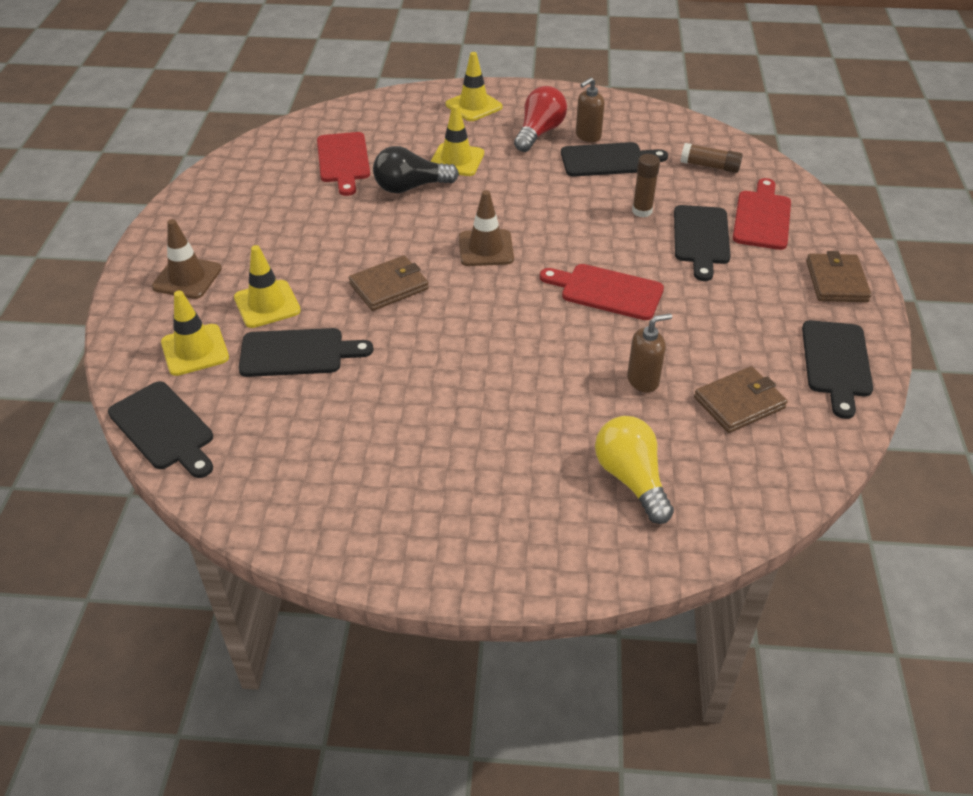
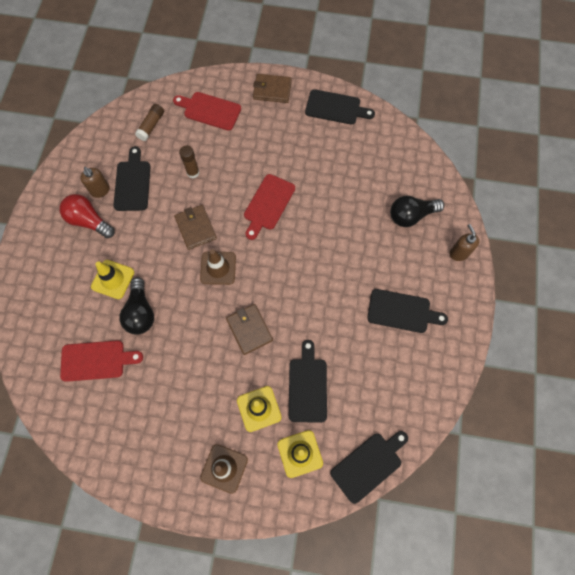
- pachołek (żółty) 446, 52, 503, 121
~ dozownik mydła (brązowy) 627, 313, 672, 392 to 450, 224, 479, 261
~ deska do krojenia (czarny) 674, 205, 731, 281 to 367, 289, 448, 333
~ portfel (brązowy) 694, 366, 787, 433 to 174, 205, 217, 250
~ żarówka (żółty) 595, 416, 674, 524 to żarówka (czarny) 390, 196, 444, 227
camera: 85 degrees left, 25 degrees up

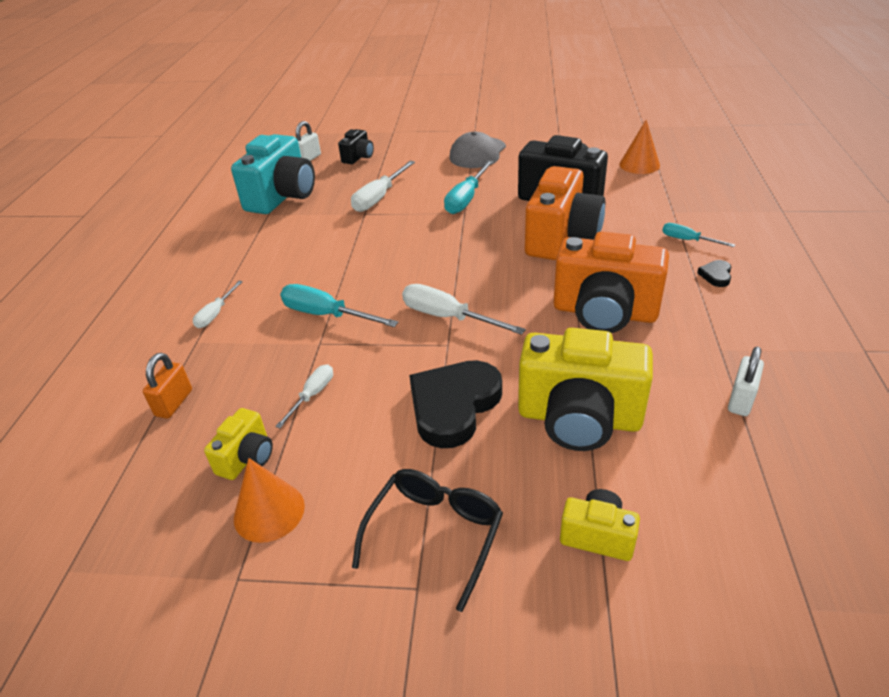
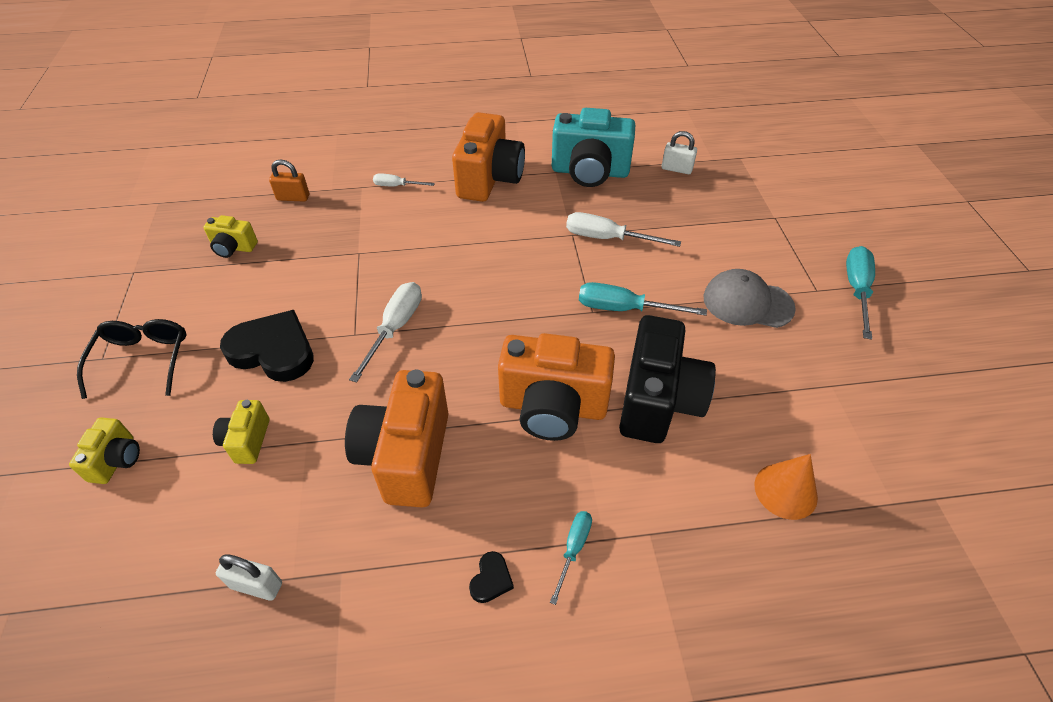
- stożek (pomarańczowy) 234, 458, 305, 543
- śrubokręt (biały) 275, 364, 333, 428
- aparat fotograficzny (czarny) 338, 129, 374, 164
+ aparat fotograficzny (pomarańczowy) 452, 112, 525, 202
~ śrubokręt (turkusowy) 280, 284, 398, 327 to 846, 246, 875, 340
~ okulary (czarny) 352, 469, 503, 612 = 77, 319, 186, 399 105 degrees counterclockwise
~ serce (czarny) 697, 260, 731, 287 = 469, 551, 514, 603 105 degrees clockwise
~ aparat fotograficzny (żółty) 518, 328, 653, 451 = 213, 400, 269, 464 x0.49
camera: 75 degrees right, 10 degrees up

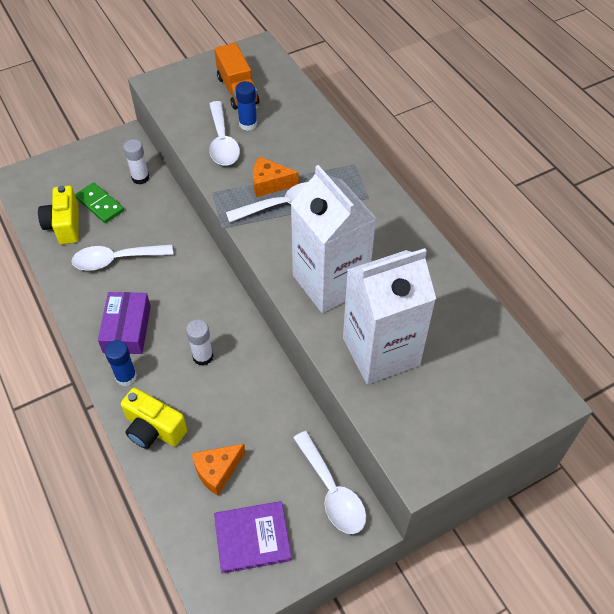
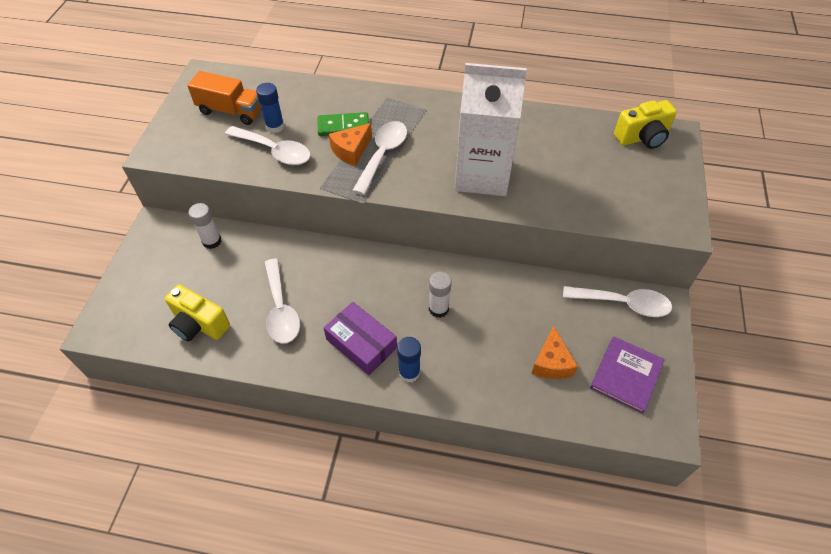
- karton mleka (biały) 343, 248, 436, 384
~ kostka domina (zielony) 75, 182, 124, 223 to 318, 112, 369, 136
~ aparat fotograficzny (żółty) 121, 388, 187, 449 to 614, 100, 677, 149
~ łyżka (biały) 71, 244, 173, 271 = 264, 259, 300, 344 45 degrees counterclockwise
camera: 50 degrees left, 0 degrees up

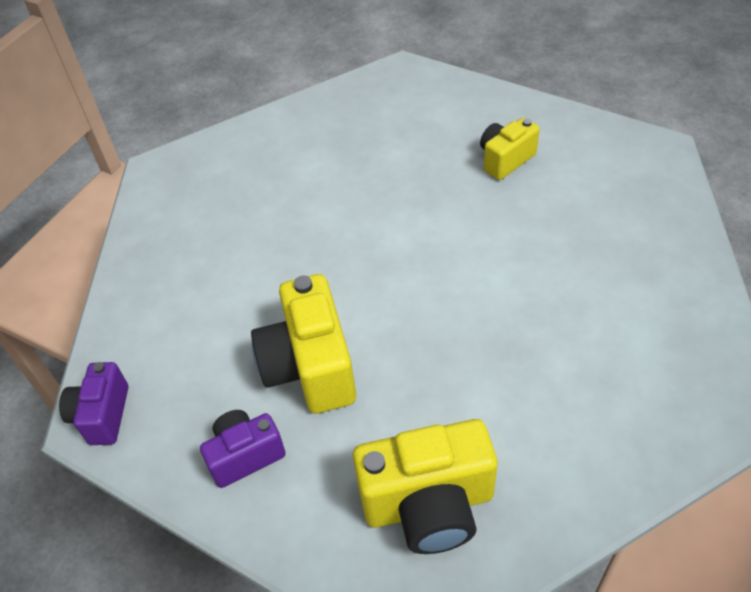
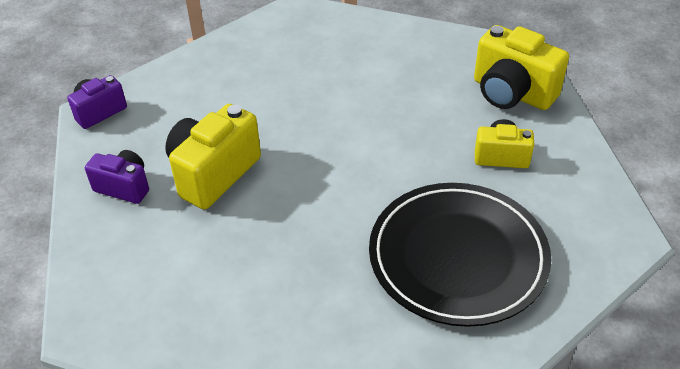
+ talerz (czarny) 369, 183, 551, 327
~ aparat fotograficzny (żółty) 353, 419, 497, 554 to 474, 25, 569, 110
camera: 45 degrees right, 5 degrees down

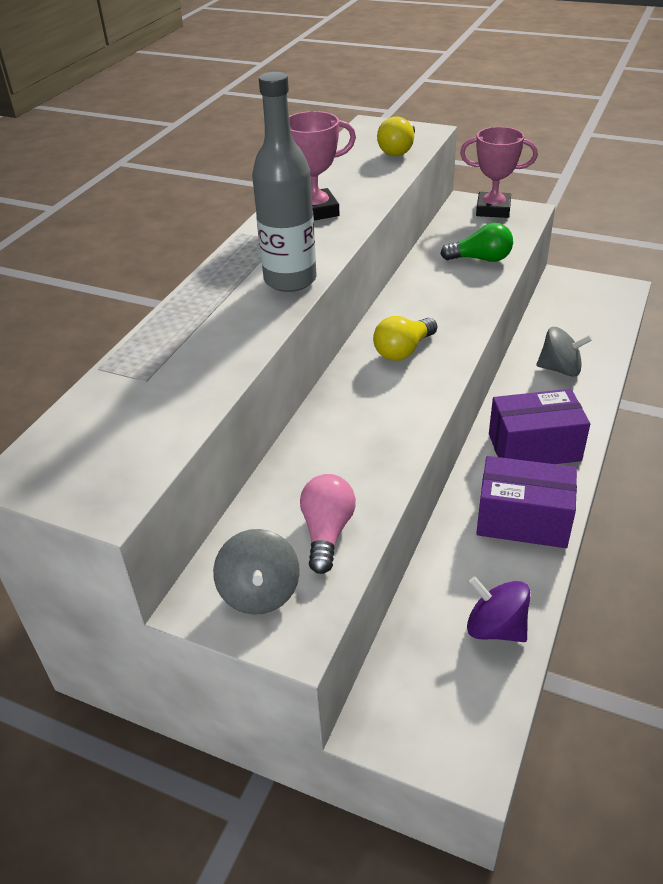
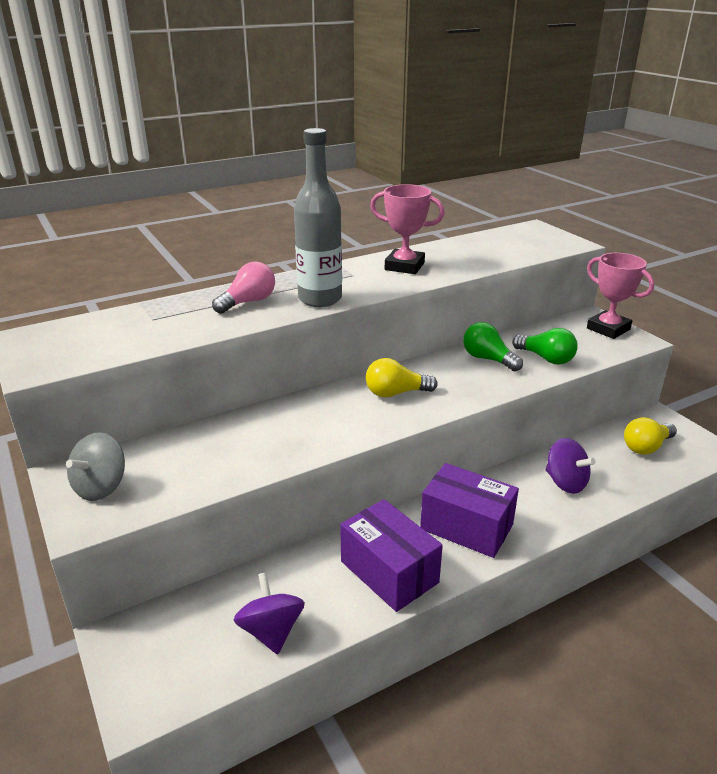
+ żarówka (zielony) 463, 322, 523, 371
~ żarówka (różowy) 300, 474, 356, 574 to 212, 261, 275, 314
~ żarówka (żółty) 377, 116, 415, 156 to 624, 417, 677, 455
~ bączek (szary) 537, 327, 592, 377 to bączek (fioletowy) 546, 438, 595, 494
camera: 35 degrees right, 10 degrees down

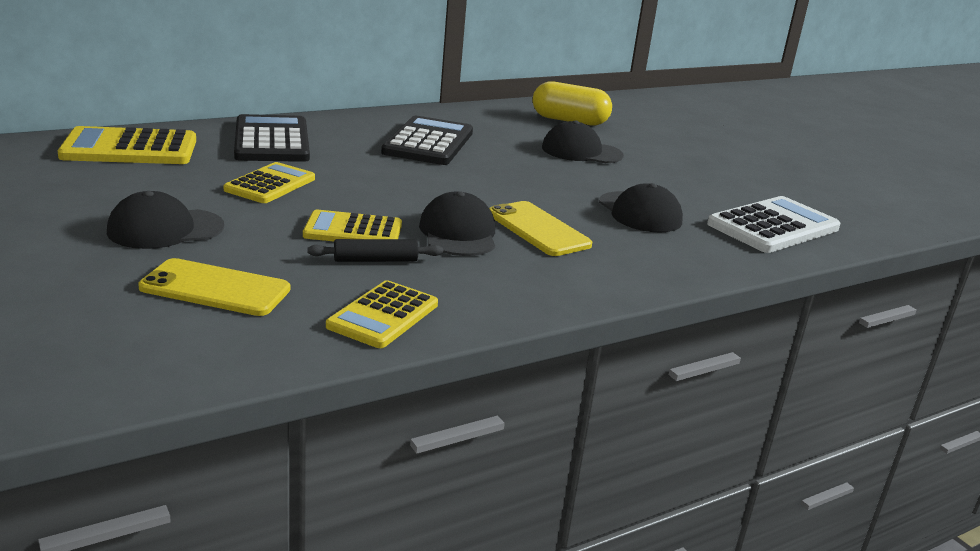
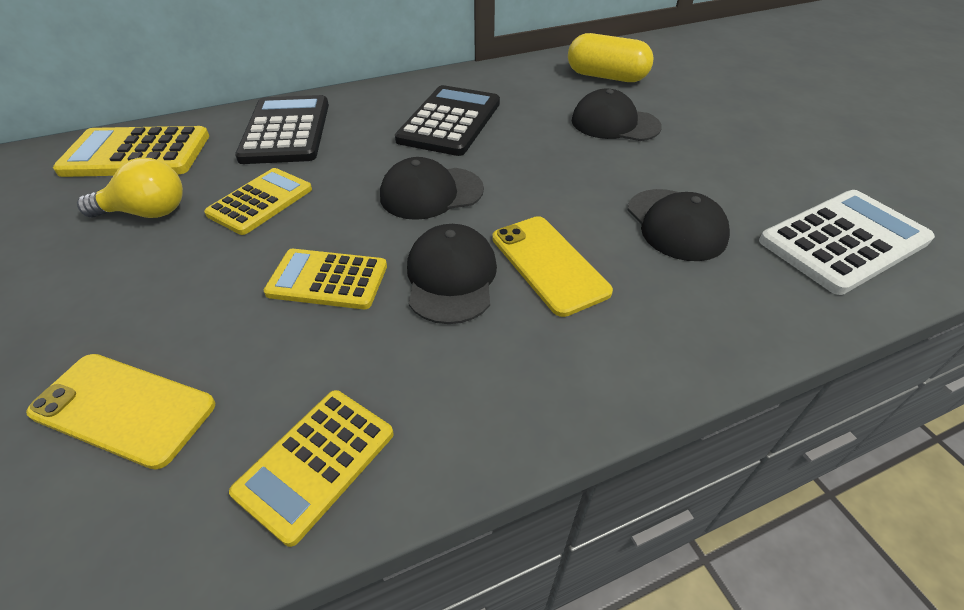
- wałek do ciasta (czarny) 307, 239, 443, 262
+ żarówka (żółty) 77, 157, 183, 218
~ czapka (czarny) 107, 191, 224, 249 to 380, 157, 484, 220
camera: 10 degrees right, 20 degrees up

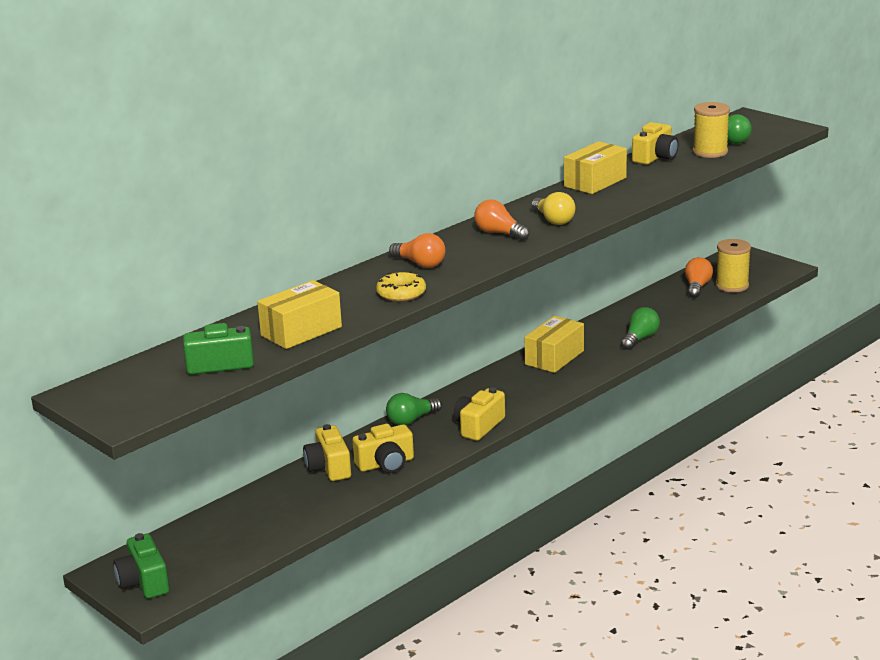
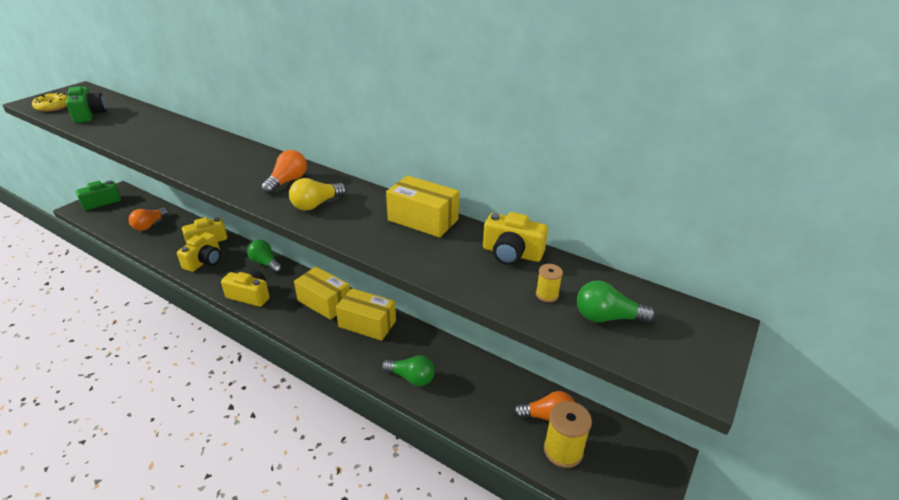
~ pudełko (żółty) 257, 280, 342, 349 to 294, 267, 350, 320
~ donut (żółty) 376, 271, 426, 302 to 32, 92, 68, 112
~ żarówka (pomarańczowy) 389, 233, 445, 268 to 129, 208, 168, 231
~ aparat fotograficzny (żółty) 352, 424, 414, 473 = 177, 232, 221, 272 120 degrees counterclockwise
~ szpulka (żółty) 693, 102, 730, 158 = 536, 264, 563, 302 x0.50
camera: 75 degrees right, 10 degrees up

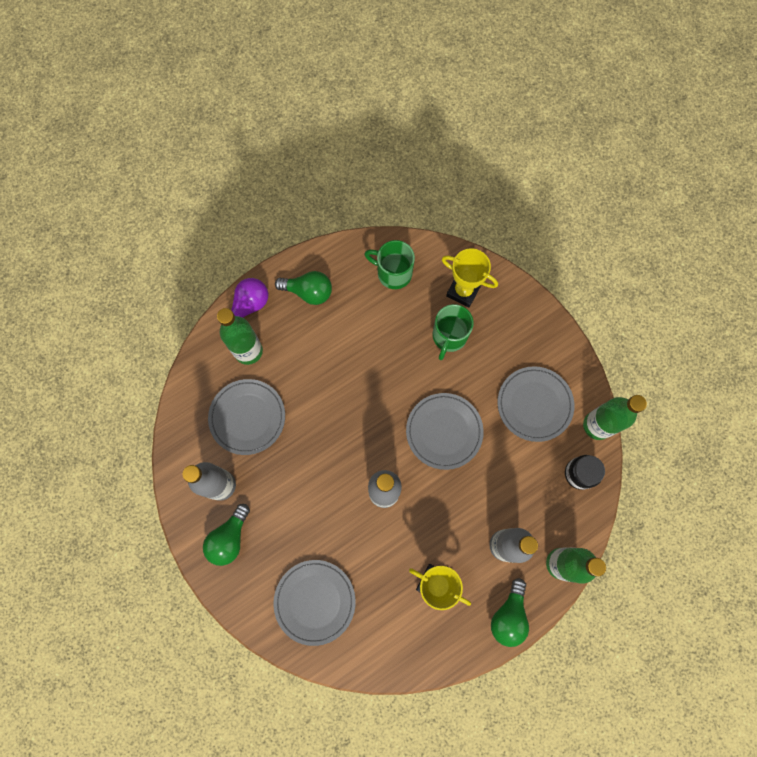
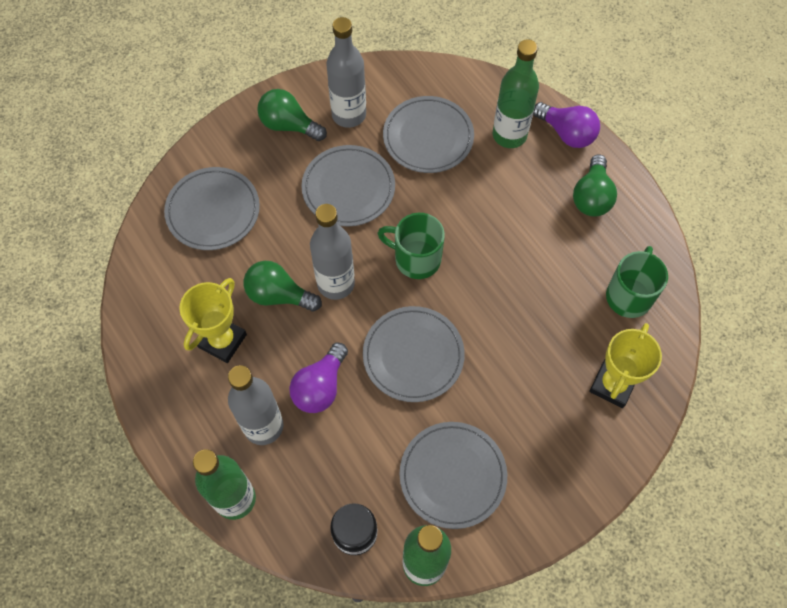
+ żarówka (fioletowy) 289, 343, 348, 413
+ talerz (szary) 301, 145, 395, 227
~ kubek (zielony) 433, 304, 474, 360 to 377, 213, 445, 279
~ żarówka (zielony) 491, 578, 529, 647 to 244, 261, 322, 312
camera: 90 degrees right, 10 degrees down

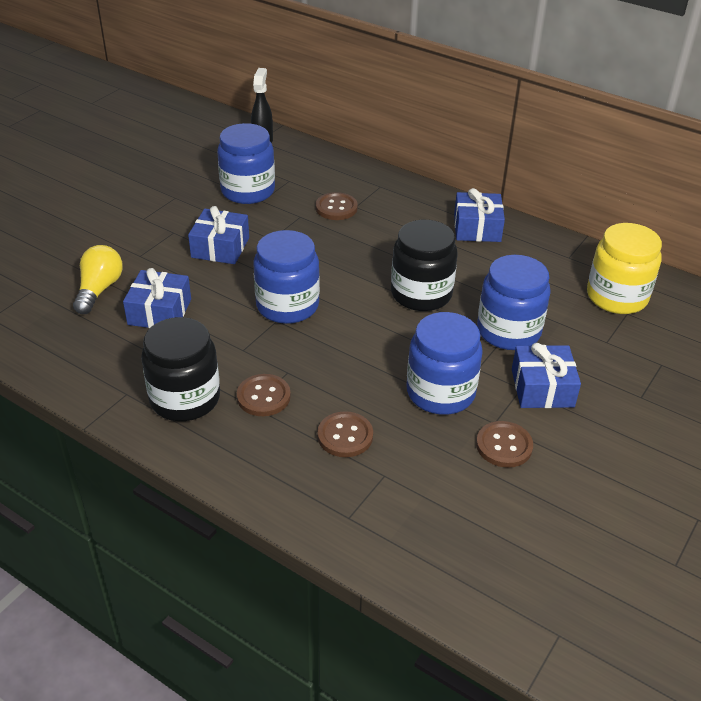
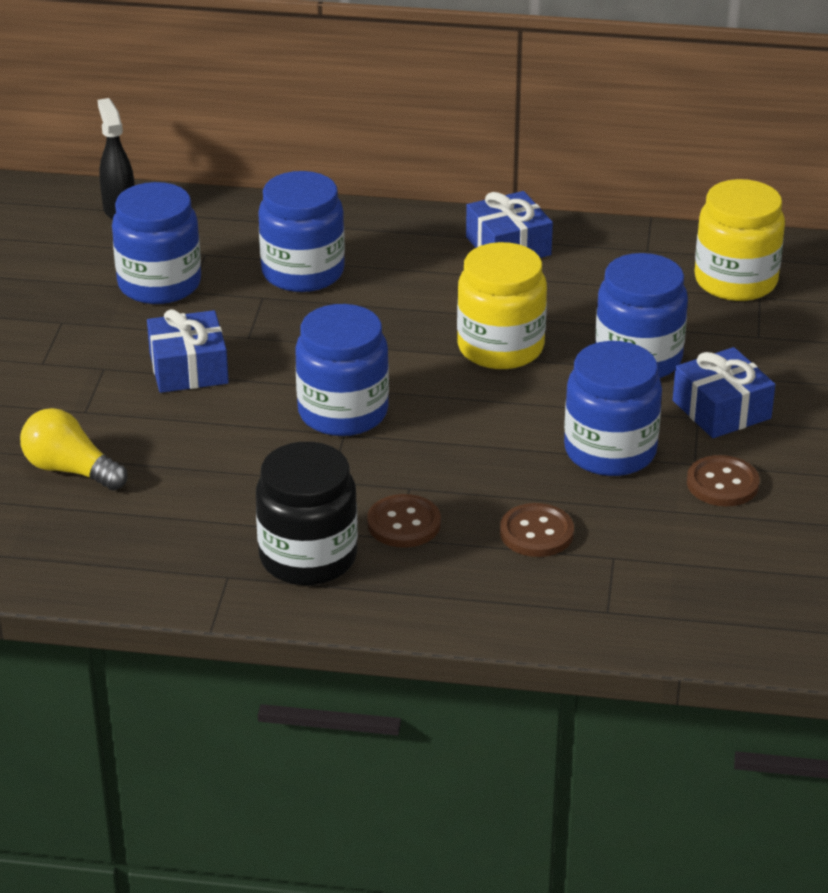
- prezent (niebieski) 123, 268, 191, 328
~ guzik (brązowy) 316, 192, 358, 220 to słoik (niebieski) 258, 171, 345, 292
~ słoik (czarny) 391, 220, 458, 311 to słoik (żółty) 457, 242, 547, 369
~ żarówka (żółty) 73, 245, 123, 314 = 20, 408, 127, 490 45 degrees counterclockwise
camera: 25 degrees left, 5 degrees down

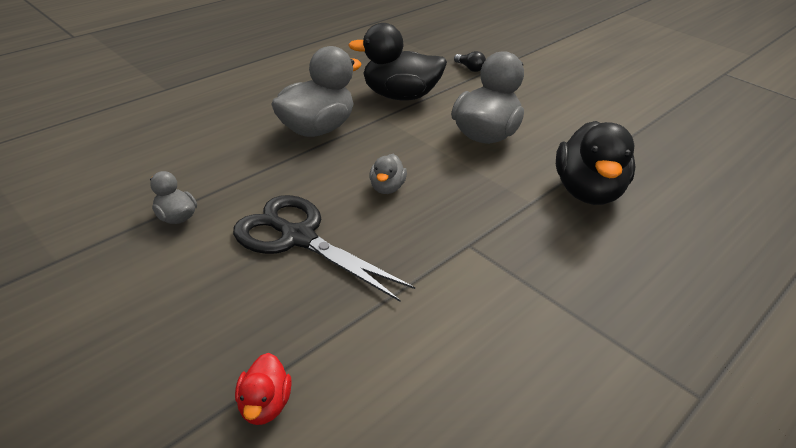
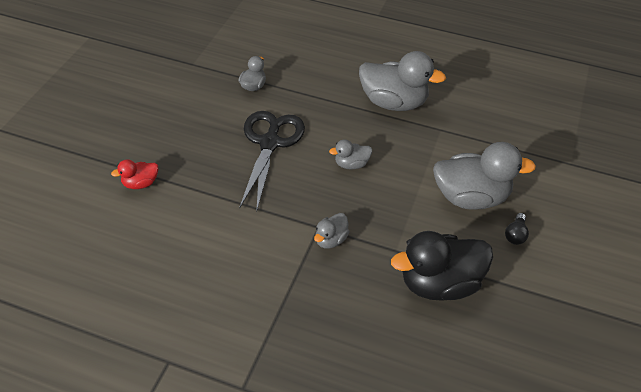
- kaczka (czarny) 348, 23, 447, 100
+ kaczka (szary) 314, 213, 350, 249
~ żarówka (czarny) 454, 51, 486, 72 to 505, 213, 529, 245
camera: 65 degrees right, 10 degrees up

